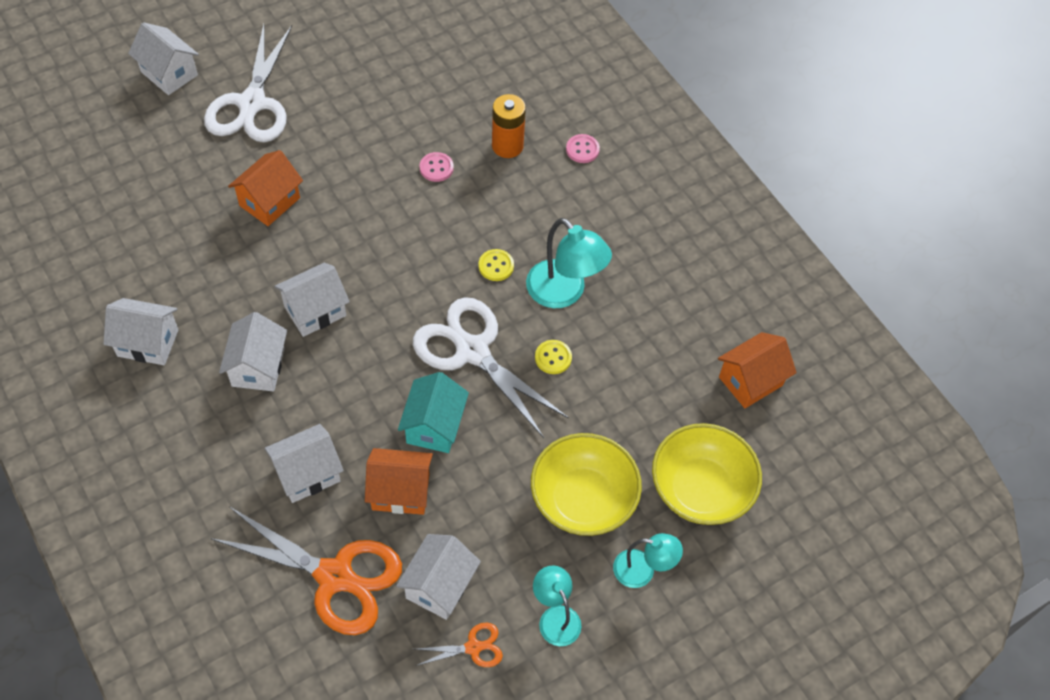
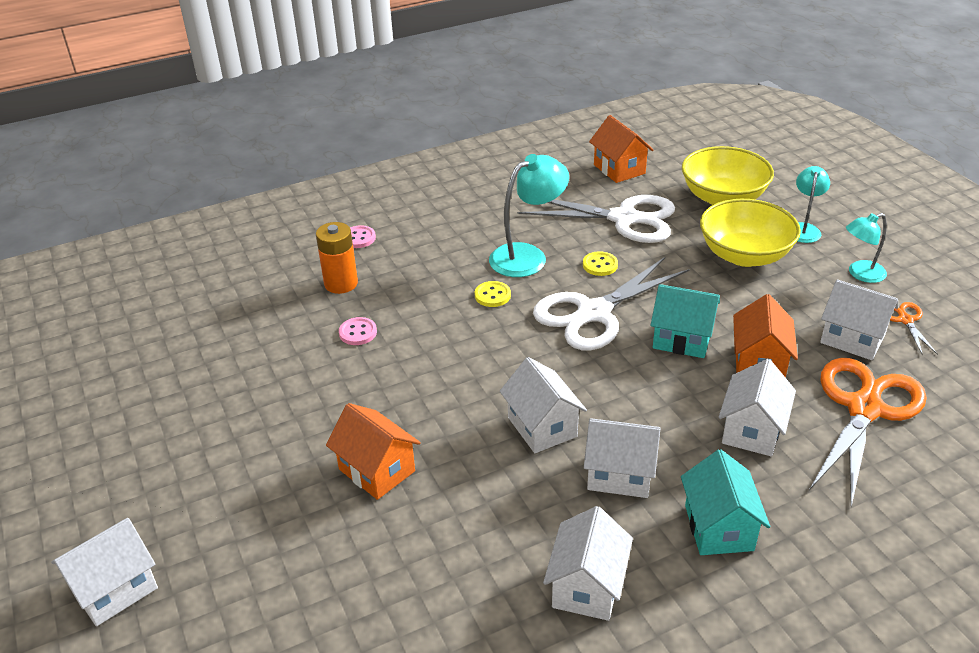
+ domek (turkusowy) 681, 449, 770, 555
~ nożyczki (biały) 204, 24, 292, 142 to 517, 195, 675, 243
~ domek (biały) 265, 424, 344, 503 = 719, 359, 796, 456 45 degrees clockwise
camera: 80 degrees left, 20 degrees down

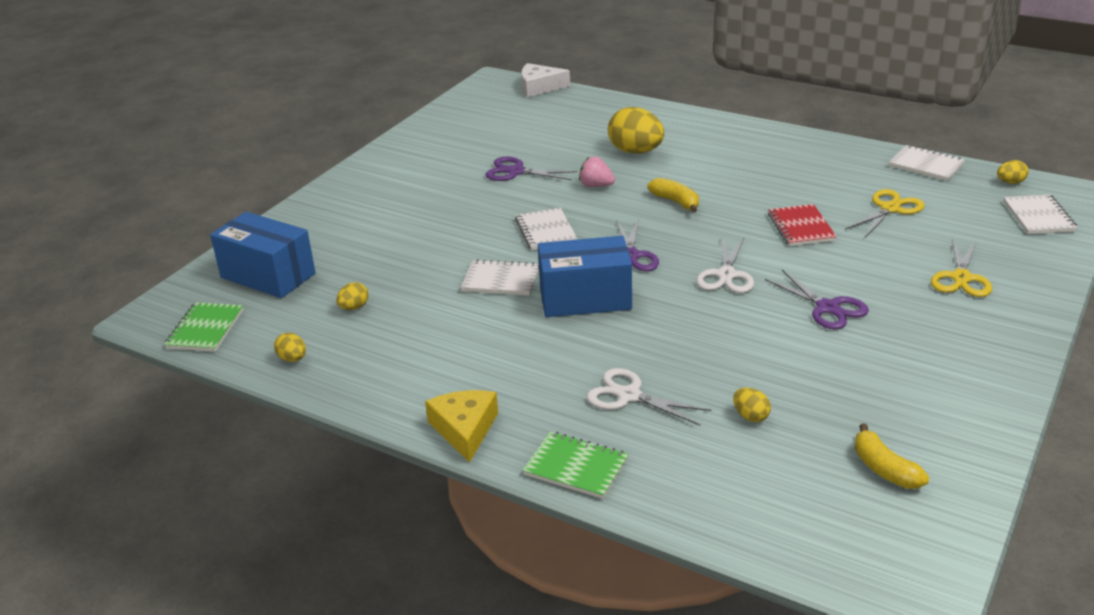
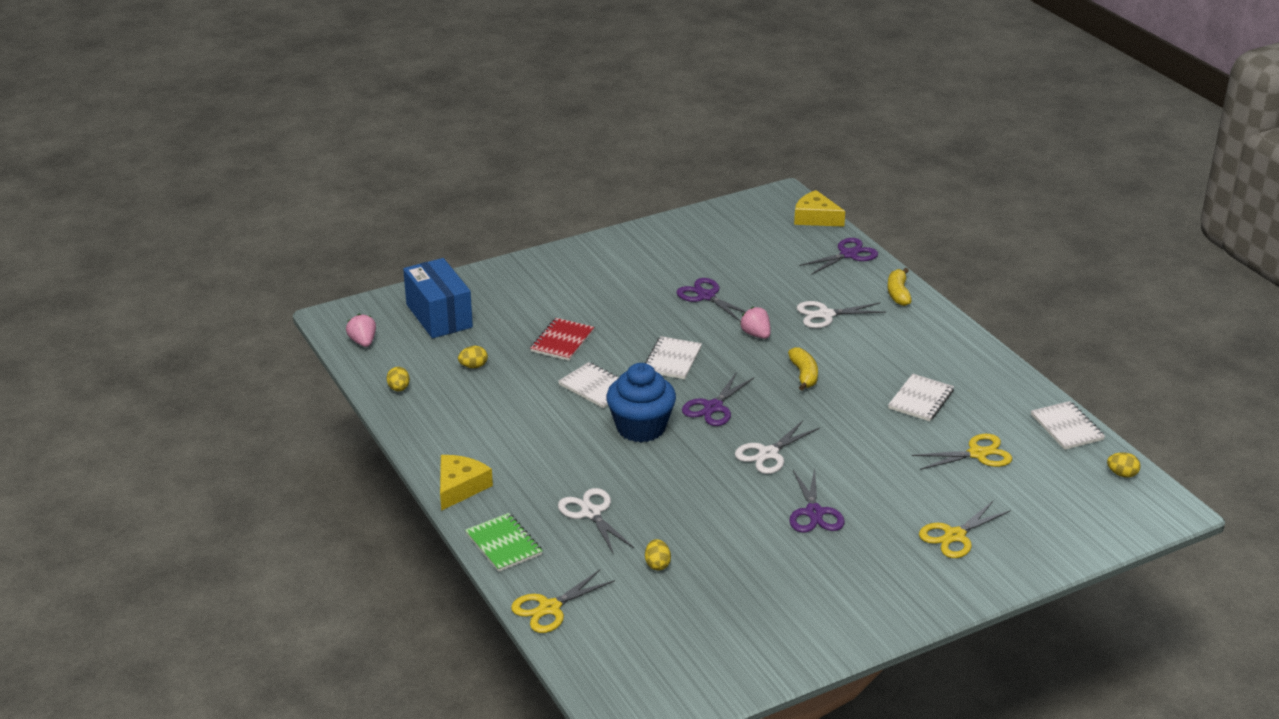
+ nożyczki (żółty) 511, 570, 615, 633
+ nożyczki (fioletowy) 799, 238, 878, 275
~ zeszyt (czerwony) 768, 204, 837, 246 to 530, 318, 594, 361
~ banan (żółty) 855, 423, 929, 489 to 887, 268, 912, 306
~ zeszyt (biały) 1003, 194, 1077, 234 to 888, 374, 954, 421
~ zeszyt (zielony) 164, 302, 244, 352 to truskawka (różowy) 346, 314, 376, 347
~ pudełko (niebieski) 538, 236, 632, 317 to muffinka (niebieski) 606, 363, 676, 442
~ jajko (żółty) 608, 107, 664, 154 to nożyczki (biały) 797, 301, 886, 328
~ ser (biały) 521, 63, 570, 97 to ser (żółty) 794, 190, 845, 227
camera: 30 degrees right, 0 degrees up

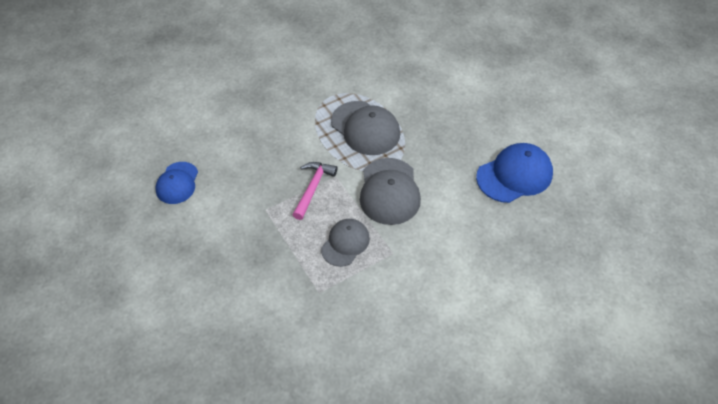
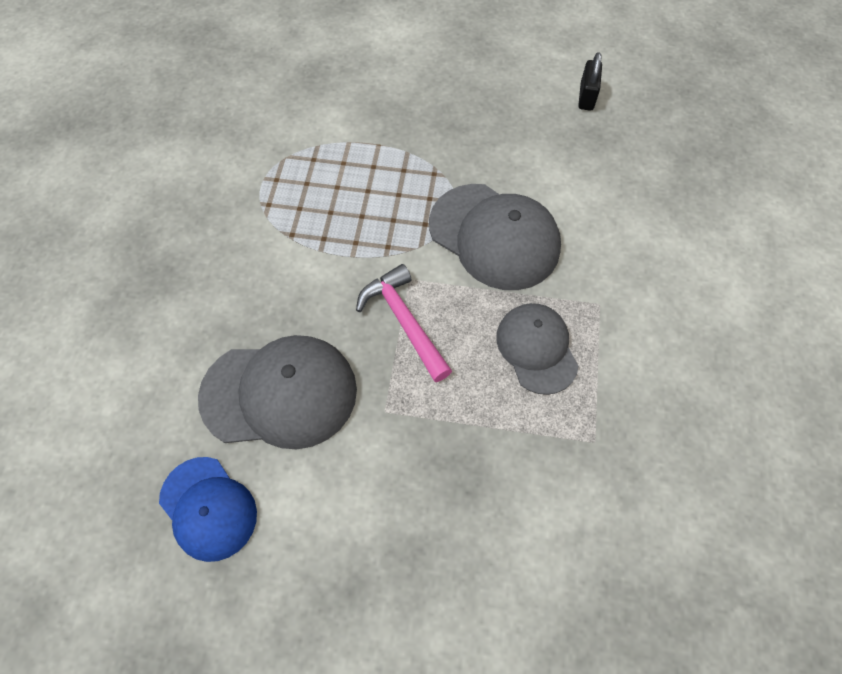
~ czapka (szary) 331, 101, 400, 155 to 198, 335, 357, 449
~ czapka (niebieski) 476, 143, 553, 203 to kłódka (czarny) 578, 52, 602, 111
camera: 50 degrees left, 10 degrees up

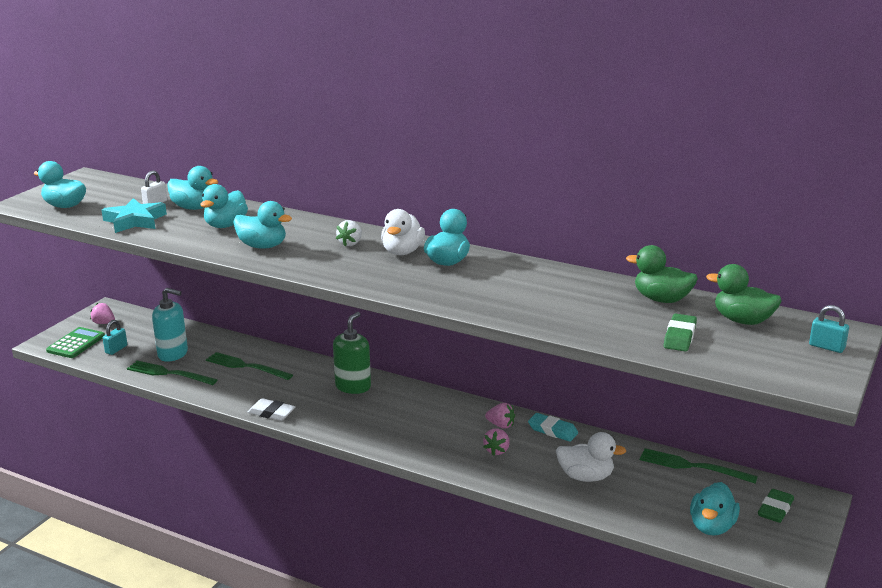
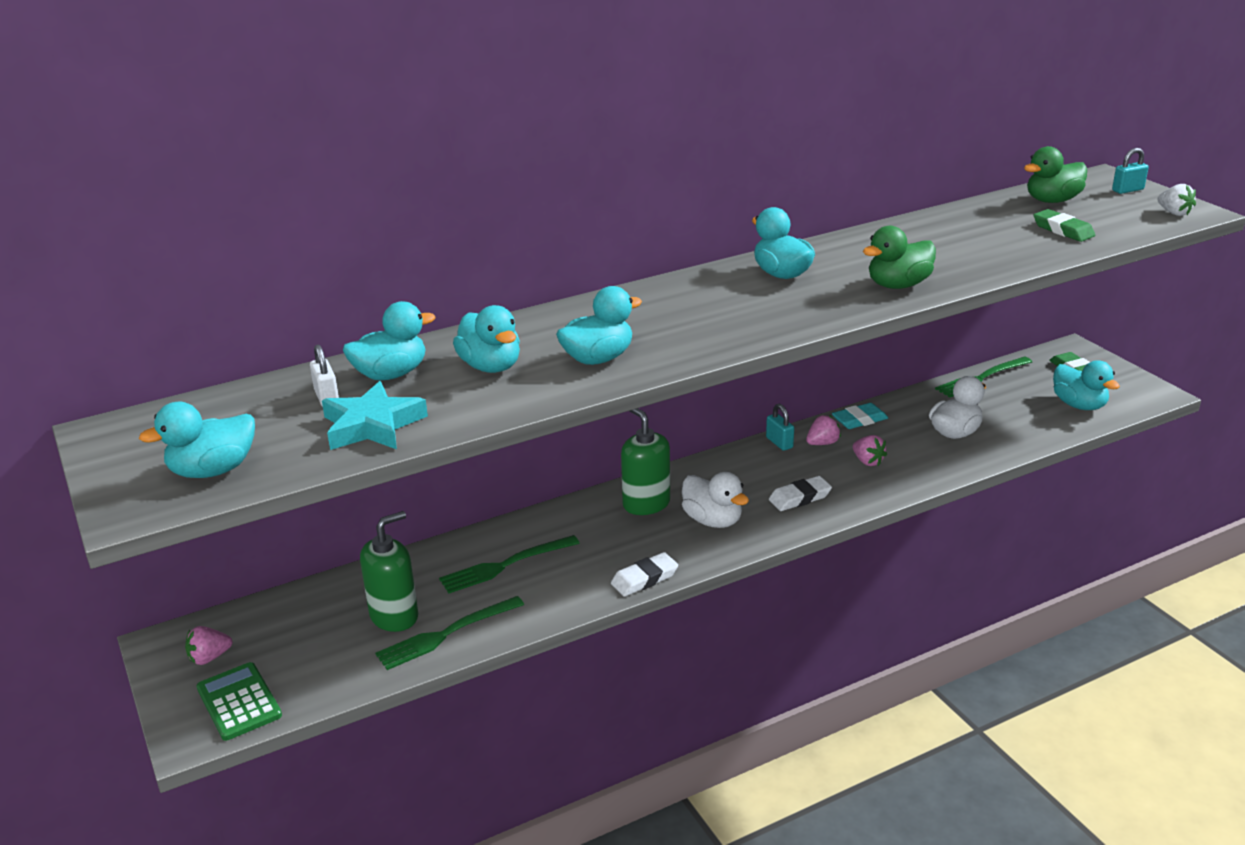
+ gumka do mazania (biały) 769, 476, 832, 511
~ kłódka (turkusowy) 103, 320, 127, 355 to 766, 404, 794, 451
~ truskawka (biały) 336, 220, 362, 246 to 1157, 184, 1196, 216
~ kaczka (biały) 381, 209, 425, 255 to 682, 472, 749, 528
~ kaczka (zielony) 626, 245, 698, 303 to 863, 226, 936, 289
~ dozownik mydła (turkusowy) 152, 288, 188, 362 to dozownik mydła (zielony) 360, 511, 418, 632
camera: 55 degrees left, 5 degrees up

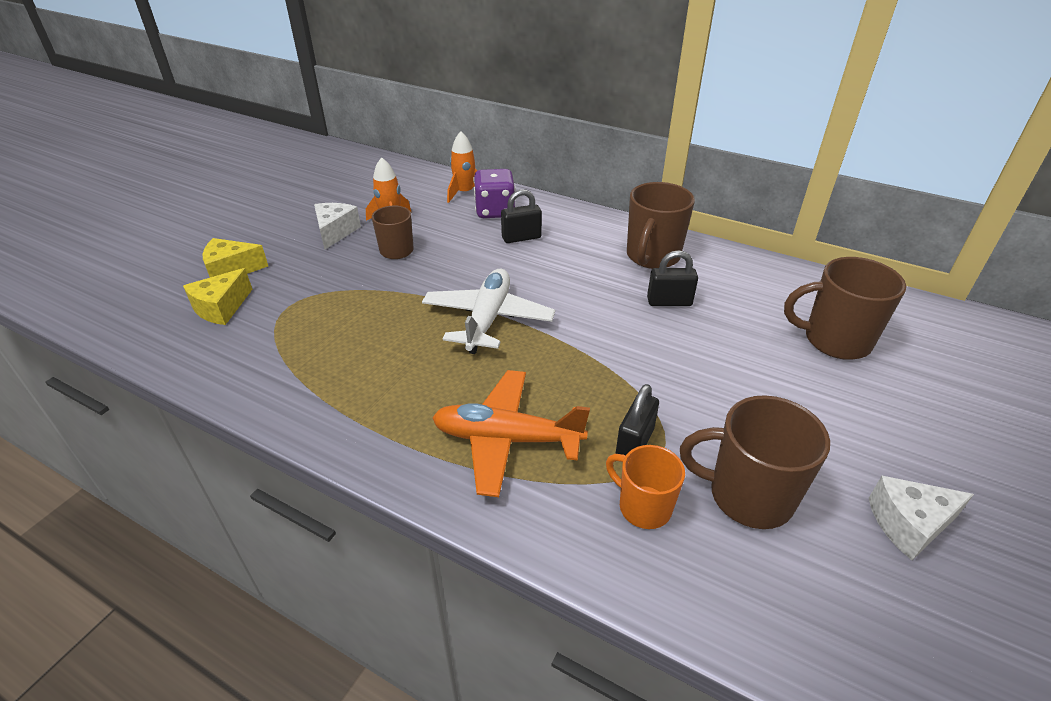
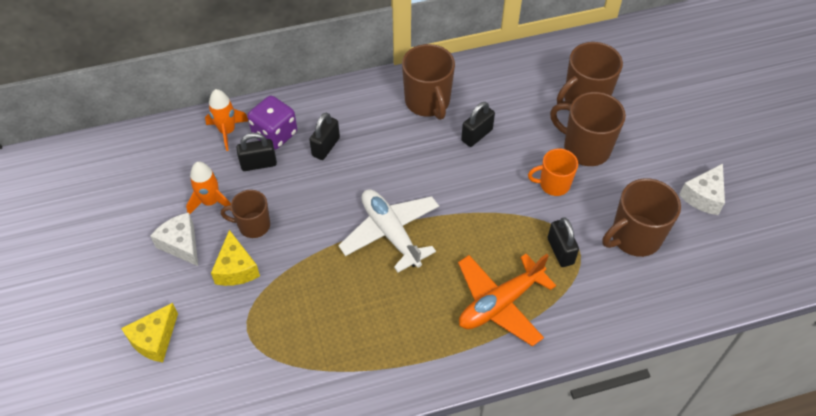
+ kłódka (czarny) 236, 133, 277, 171
+ kubek (brązowy) 550, 92, 626, 166
~ ser (żółty) 183, 268, 253, 325 to 211, 230, 260, 286
~ kubek (pomarańczowy) 606, 445, 685, 529 to 528, 149, 578, 196
camera: 45 degrees left, 15 degrees up

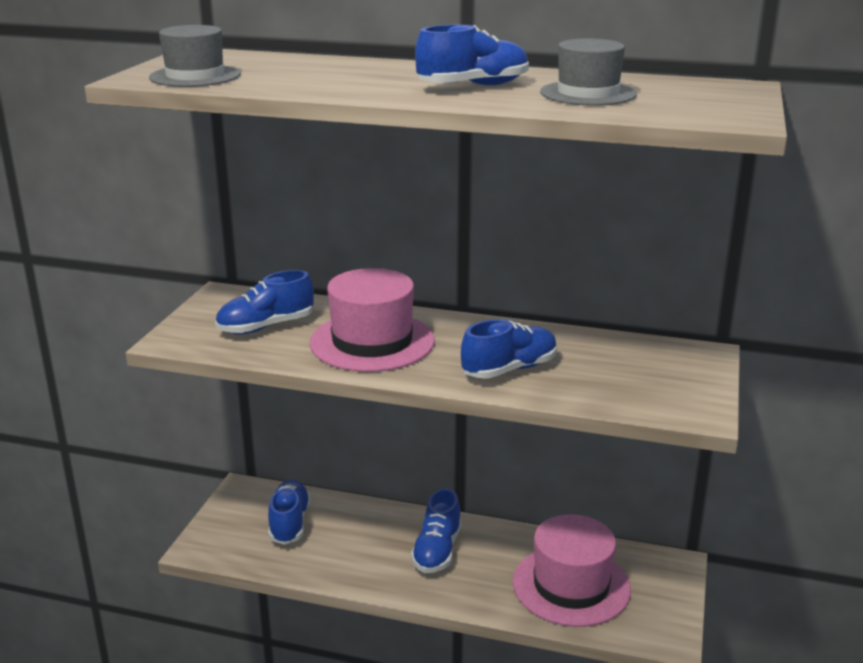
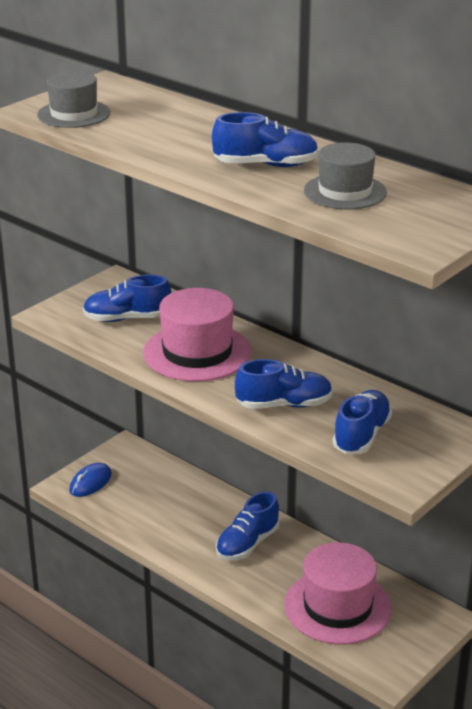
+ myszka (niebieski) 69, 463, 112, 497
~ but (niebieski) 268, 480, 310, 545 to 332, 390, 392, 454
camera: 25 degrees right, 5 degrees up

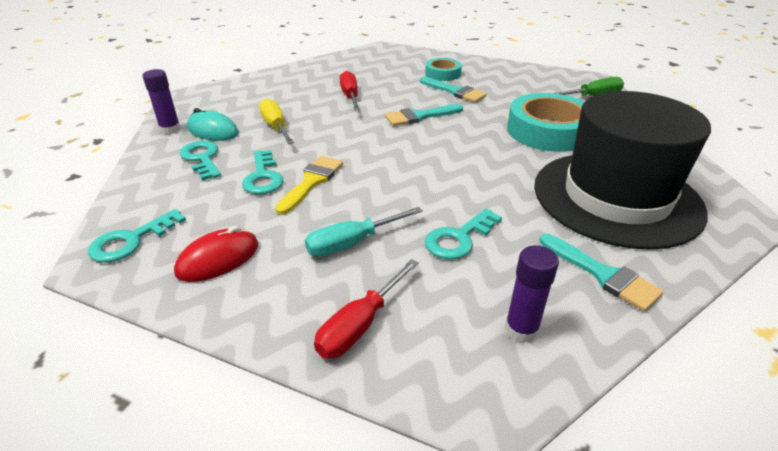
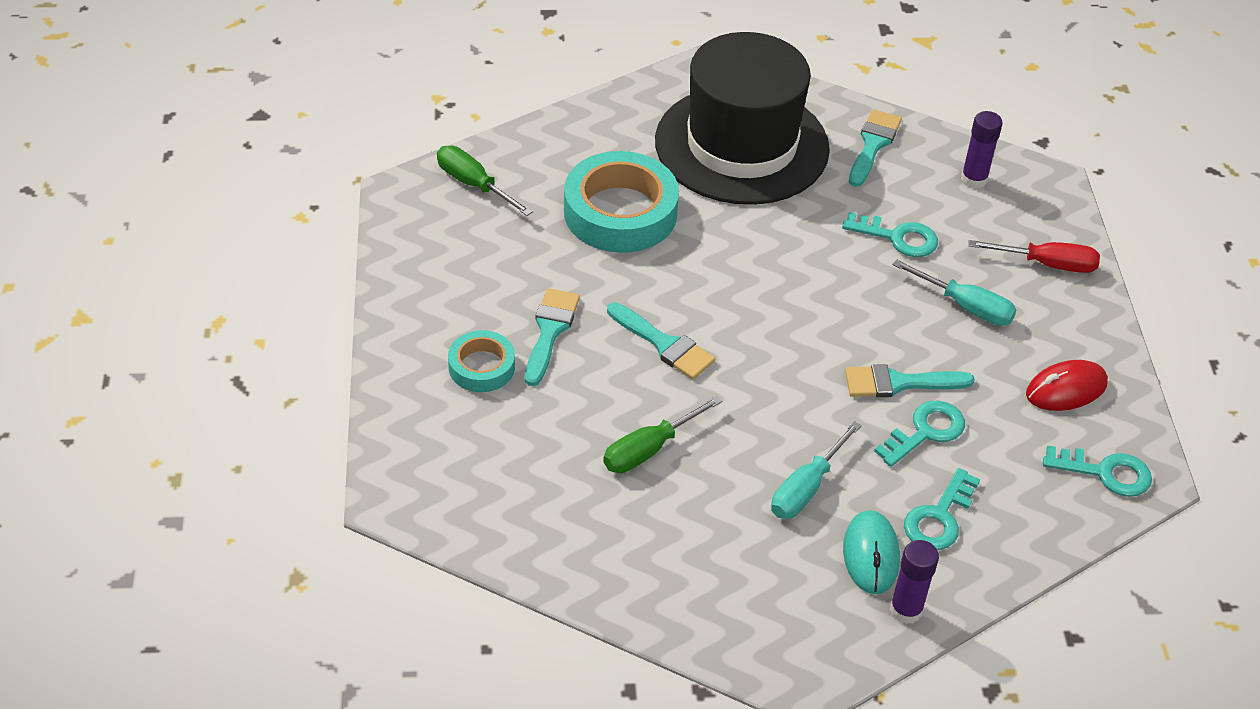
~ śrubokręt (żółty) 259, 99, 294, 144 to śrubokręt (turkusowy) 771, 421, 862, 519
~ pędzel (żółty) 275, 156, 343, 215 to pędzel (turkusowy) 845, 364, 975, 397
~ śrubokręt (czerwony) 340, 71, 360, 111 to śrubokręt (zielony) 603, 396, 722, 473
~ myszka (czerwony) 174, 226, 258, 282 = 1026, 360, 1108, 411 45 degrees counterclockwise
camera: 120 degrees left, 10 degrees up

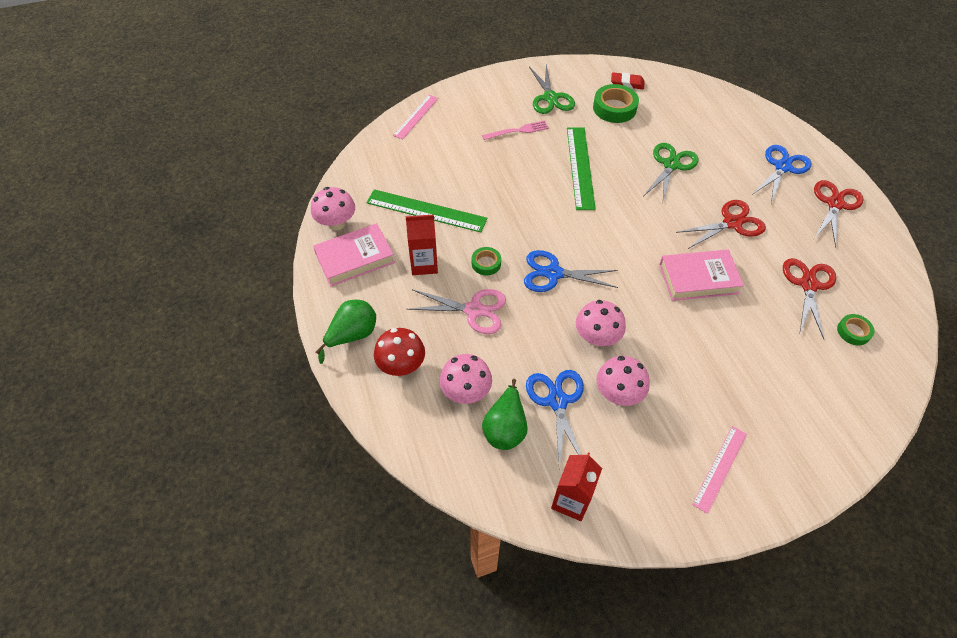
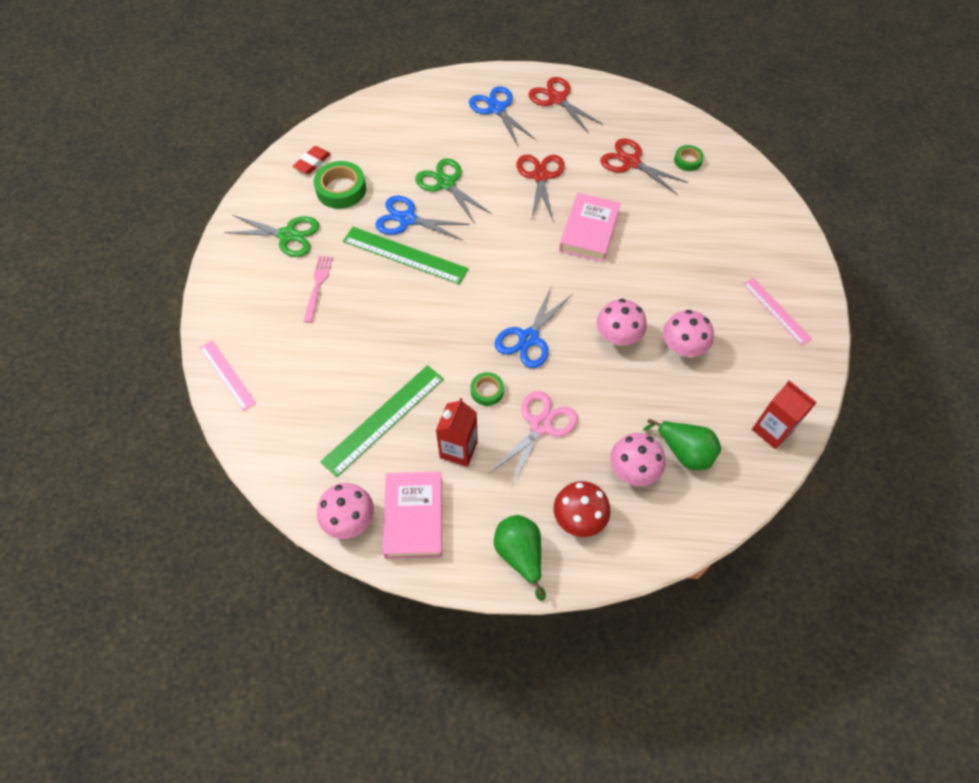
~ nożyczki (niebieski) 526, 370, 584, 468 to 375, 196, 470, 240
camera: 65 degrees left, 5 degrees up

